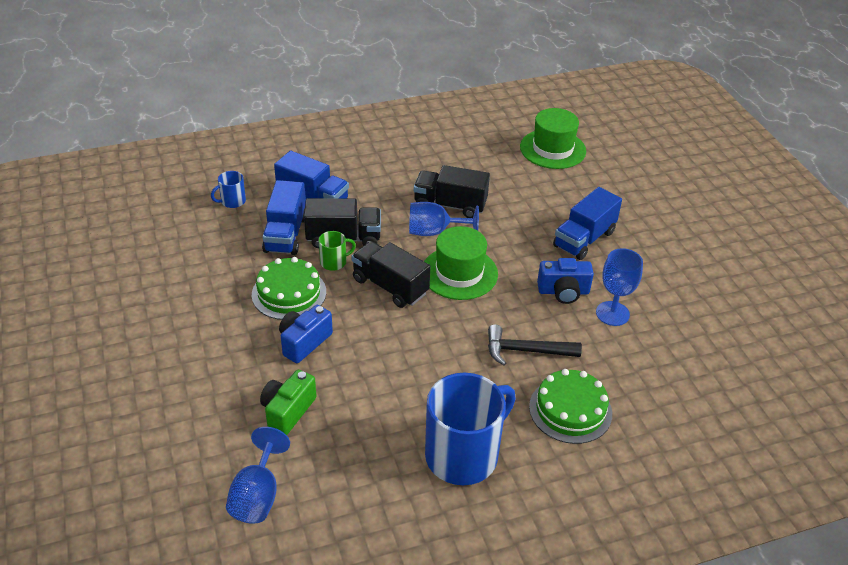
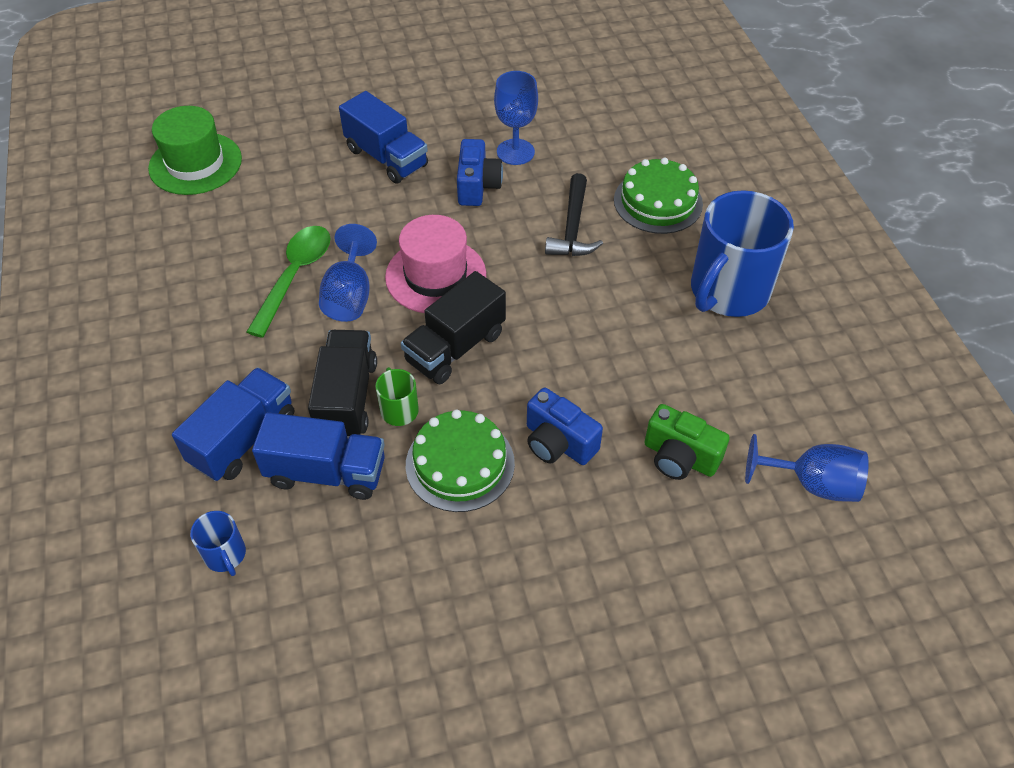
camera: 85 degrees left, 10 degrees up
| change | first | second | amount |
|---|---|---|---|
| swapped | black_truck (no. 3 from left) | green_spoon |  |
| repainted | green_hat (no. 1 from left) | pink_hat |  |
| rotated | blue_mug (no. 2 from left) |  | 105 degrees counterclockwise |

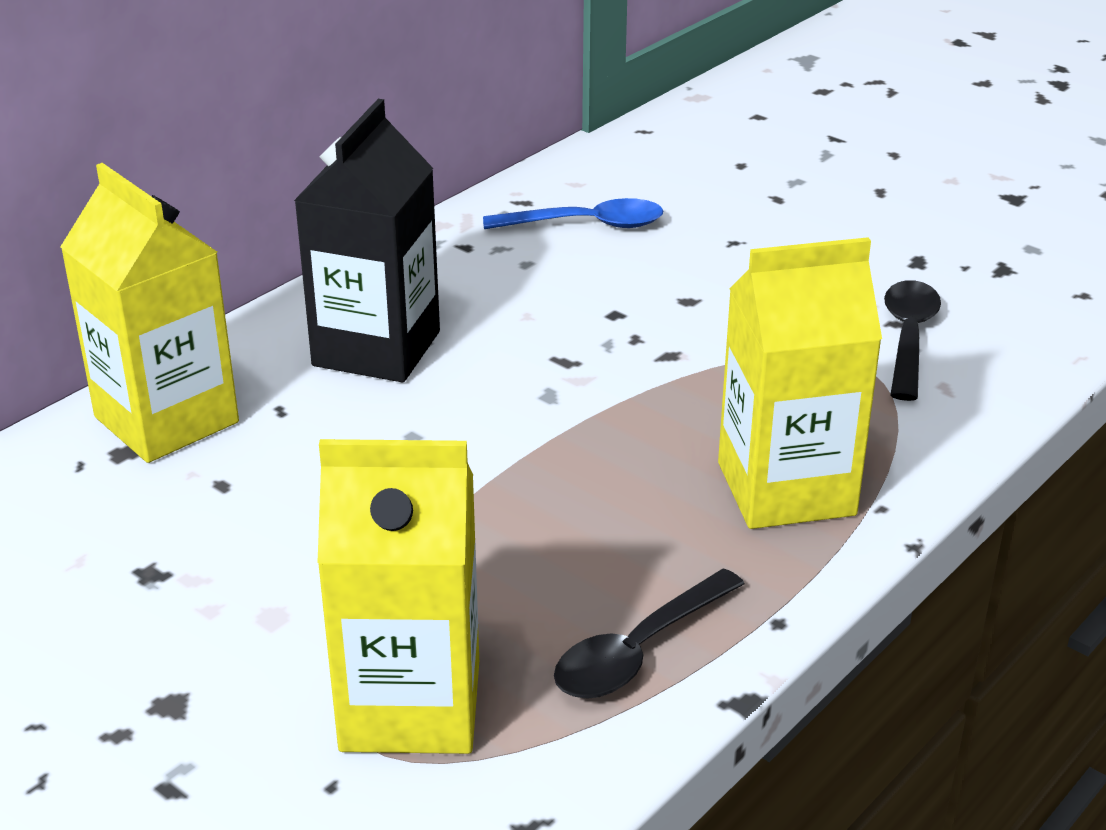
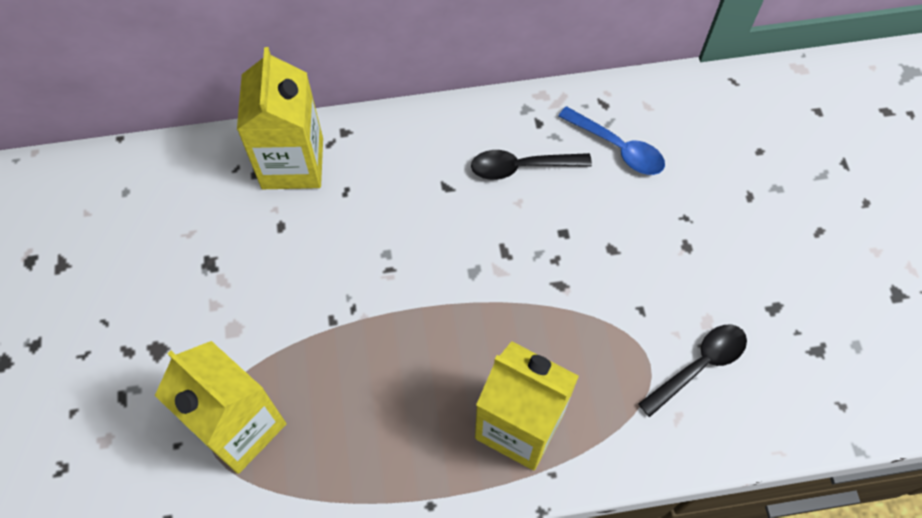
camera: 40 degrees right, 30 degrees up
| change | first | second | amount |
|---|---|---|---|
| gone | black_carton |  |  |
| shifted | black_spoon (no. 1 from left) |  |  |

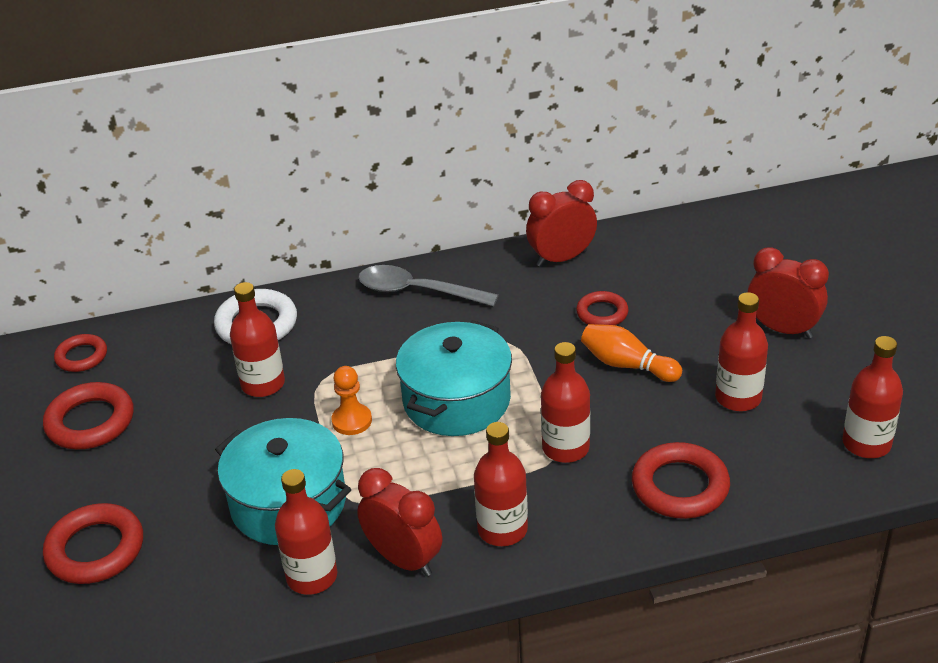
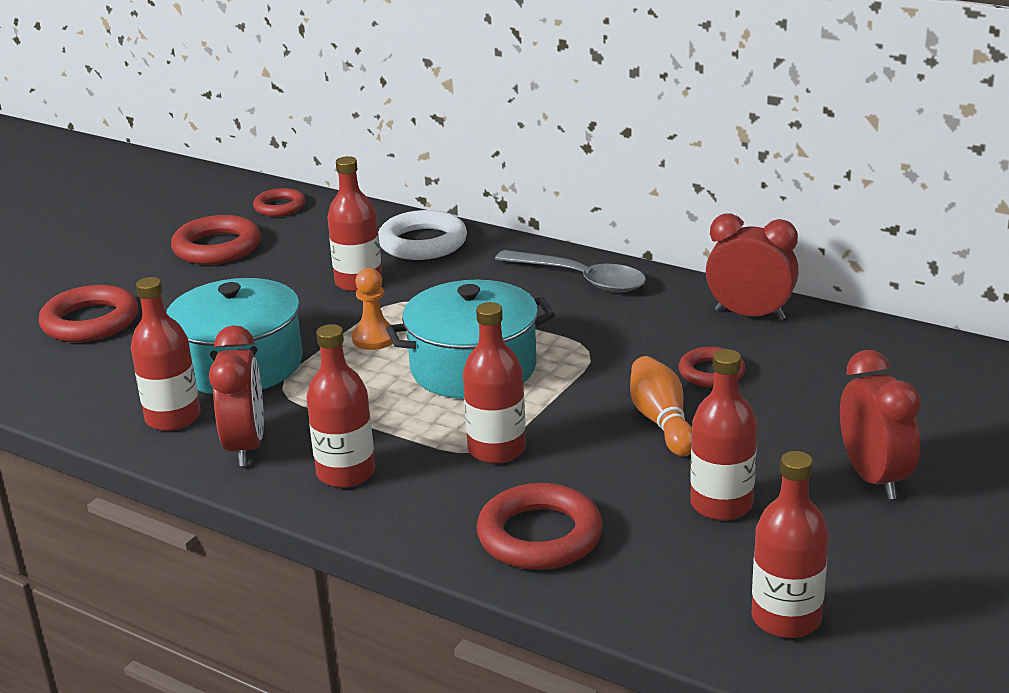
camera: 45 degrees right, 10 degrees down
| change | first | second | amount |
|---|---|---|---|
| rotated | grey_spoon |  | 150 degrees clockwise |

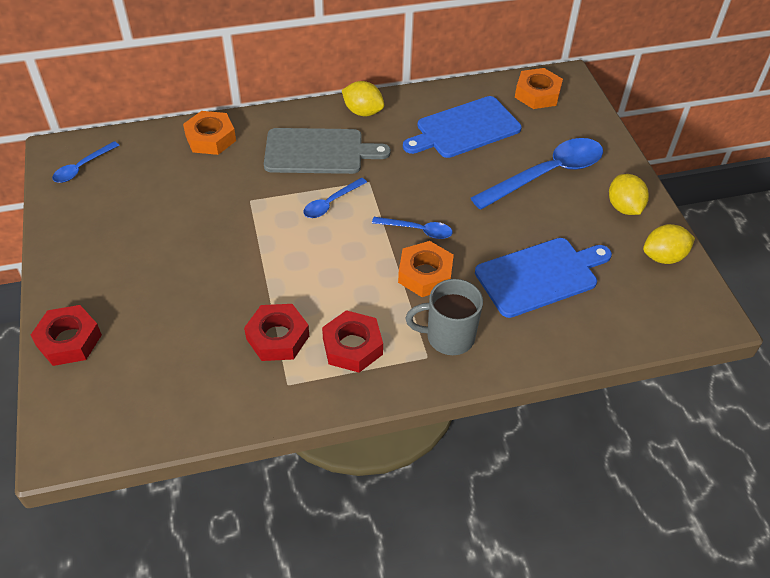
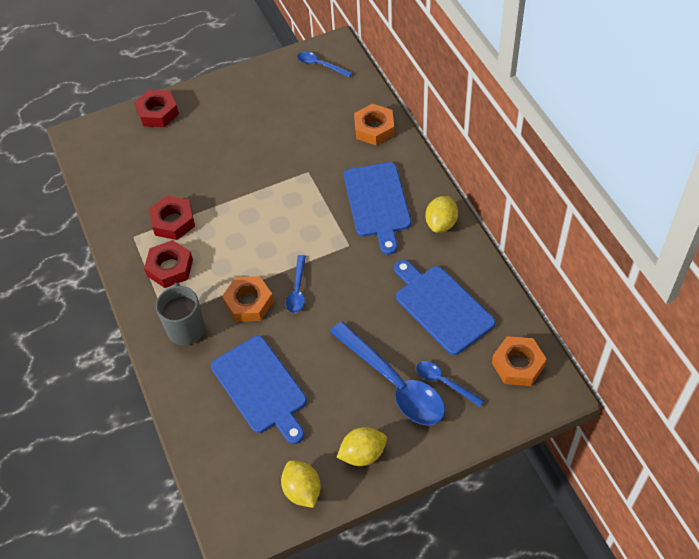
camera: 85 degrees right, 5 degrees up
| change | first | second | amount |
|---|---|---|---|
| repainted | grey_cutting_board | blue_cutting_board (no. 2 from left) |  |
| shifted | blue_spoon (no. 2 from left in the first image) | blue_spoon (no. 4 from left) |  |

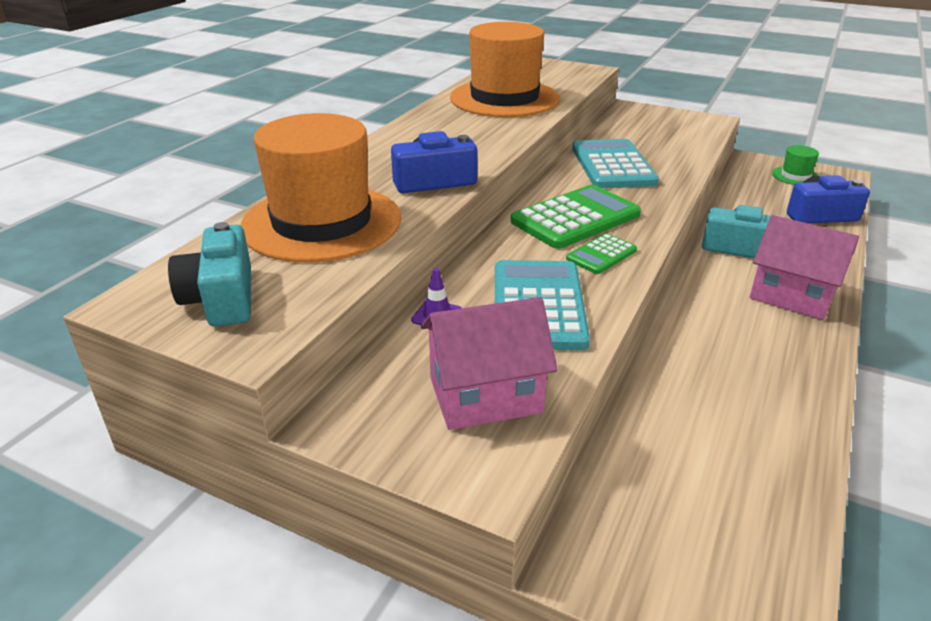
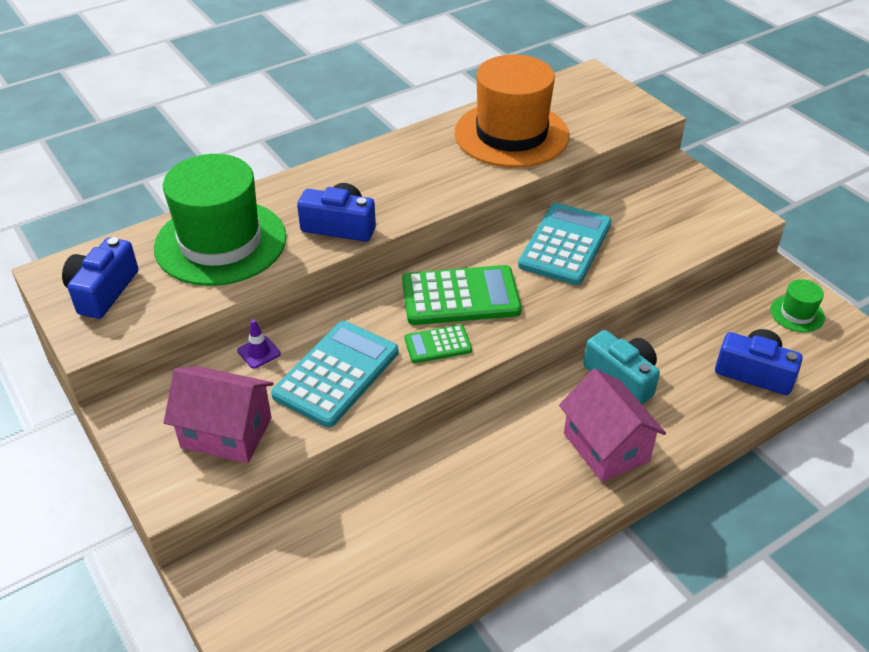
camera: 30 degrees right, 10 degrees up
| change | first | second | amount |
|---|---|---|---|
| repainted | orange_hat (no. 1 from left) | green_hat (no. 1 from left) |  |
| repainted | turquoise_camera (no. 1 from left) | blue_camera (no. 1 from left) |  |

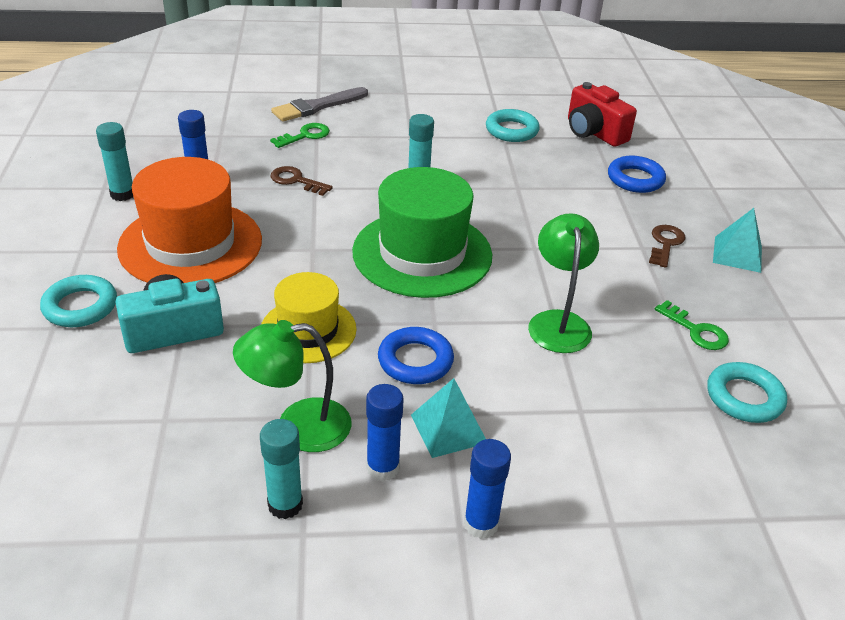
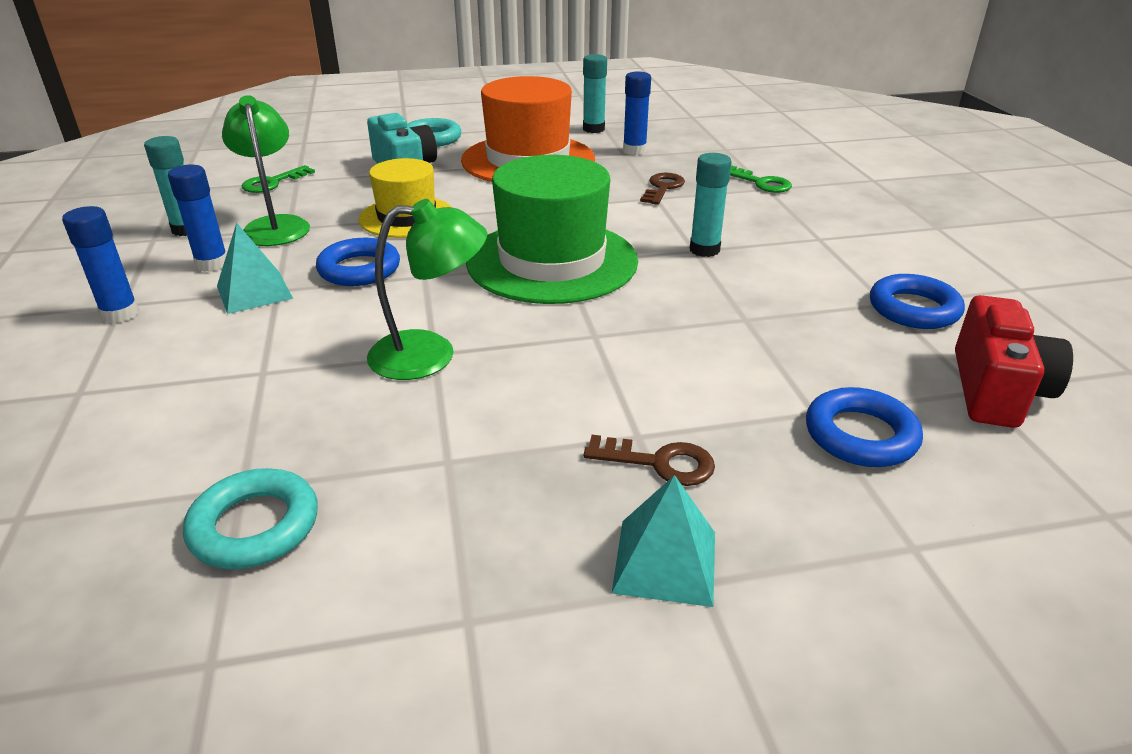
camera: 85 degrees right, 5 degrees down
| change | first | second | amount |
|---|---|---|---|
| rotated | red_camera |  | 150 degrees clockwise |
| gone | grey_brush |  |  |
| repainted | turquoise_ring (no. 2 from left) | blue_ring (no. 3 from left) |  |
| shifted | green_key (no. 2 from left in the first image) | green_key (no. 1 from left) |  |

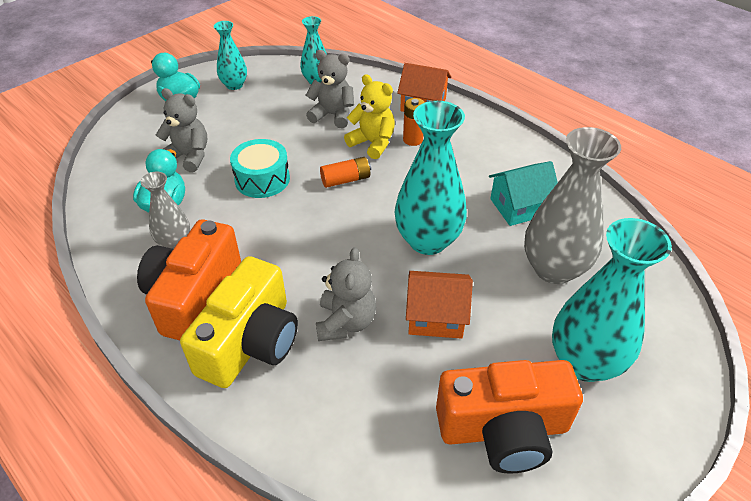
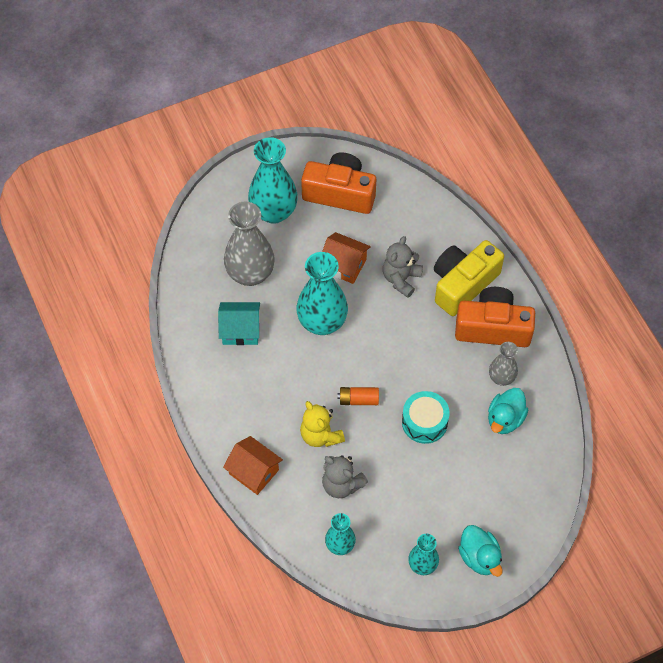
camera: 160 degrees left, 15 degrees up
| change | first | second | amount |
|---|---|---|---|
| gone | grey_teddy_bear (no. 1 from left) |  |  |
| gone | orange_battery (no. 2 from left) |  |  |
| rotated | orange_camera (no. 1 from left in the first image) | orange_camera (no. 2 from left) | 120 degrees counterclockwise |

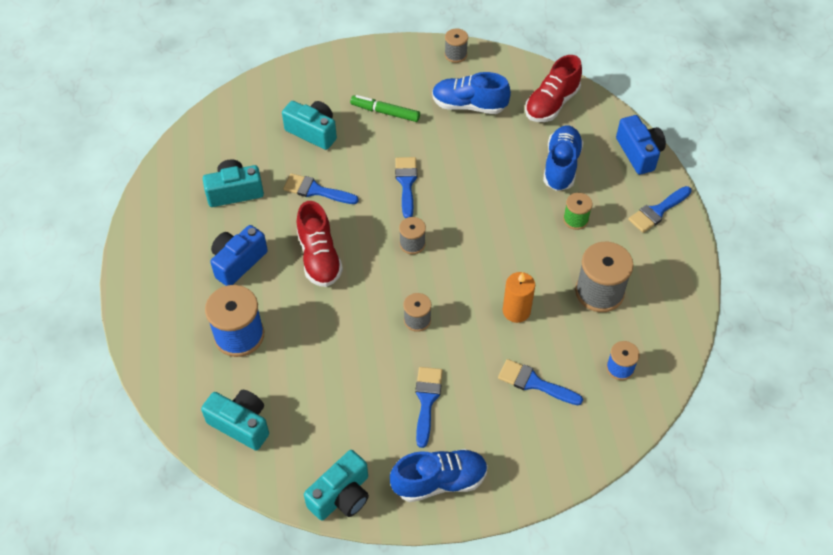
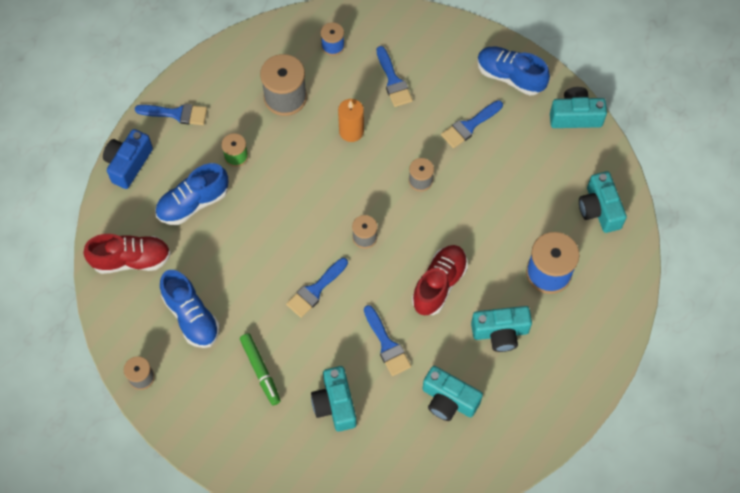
camera: 135 degrees left, 10 degrees up
| change | first | second | amount |
|---|---|---|---|
| repainted | blue_camera (no. 1 from left) | turquoise_camera (no. 3 from left) |  |

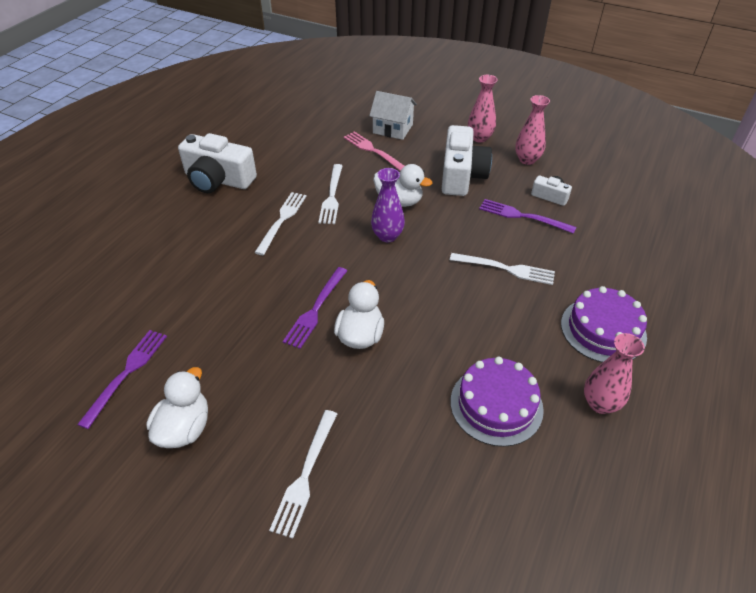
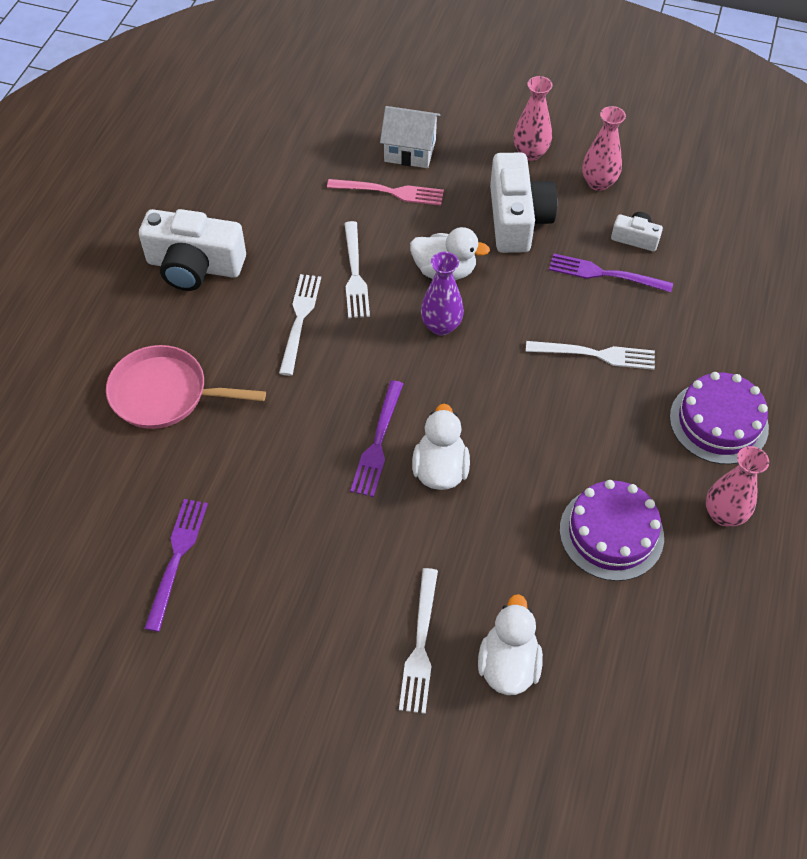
camera: 10 degrees left, 10 degrees up
| change | first | second | amount |
|---|---|---|---|
| rotated | pink_fork |  | 150 degrees clockwise |
| shifted | white_duck (no. 1 from left in the first image) | white_duck (no. 3 from left) |  |
| new |  | pink_pan |  |

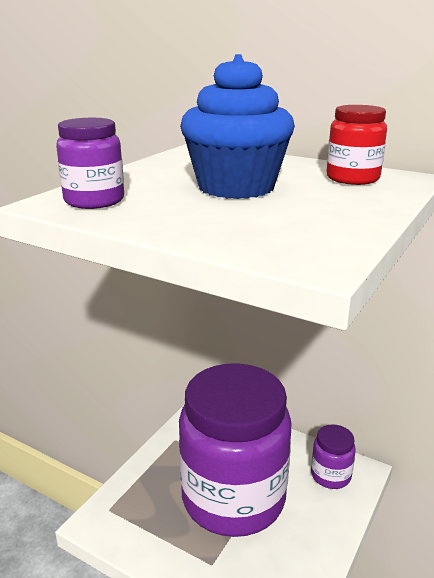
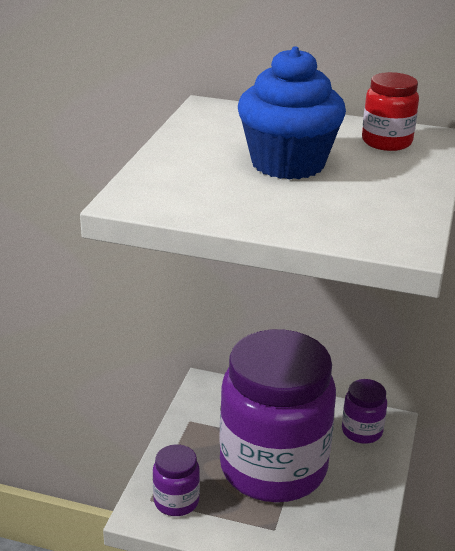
camera: 15 degrees left, 5 degrees up
| change | first | second | amount |
|---|---|---|---|
| shifted | purple_jar (no. 1 from left) |  |  |

